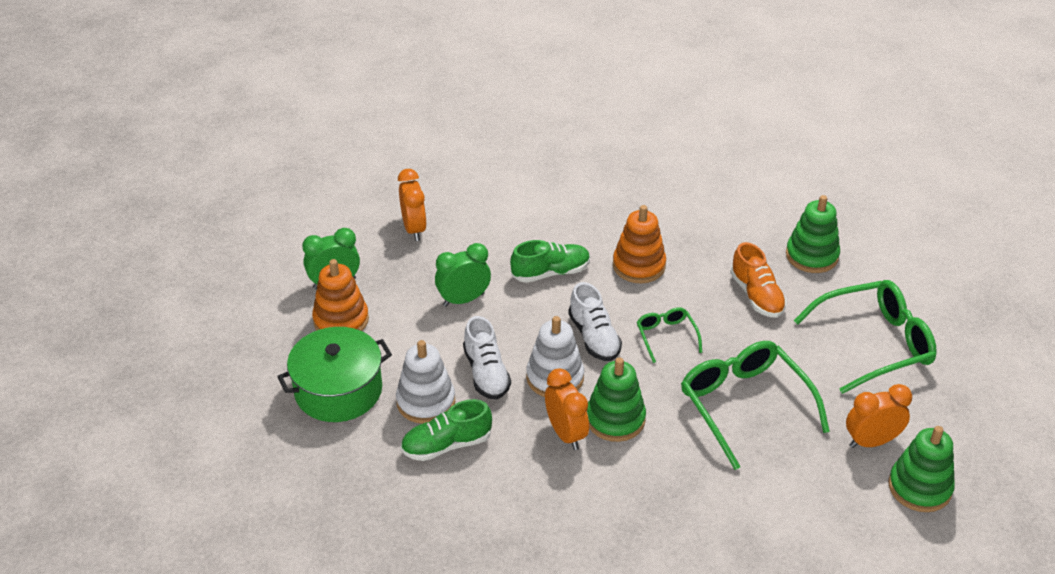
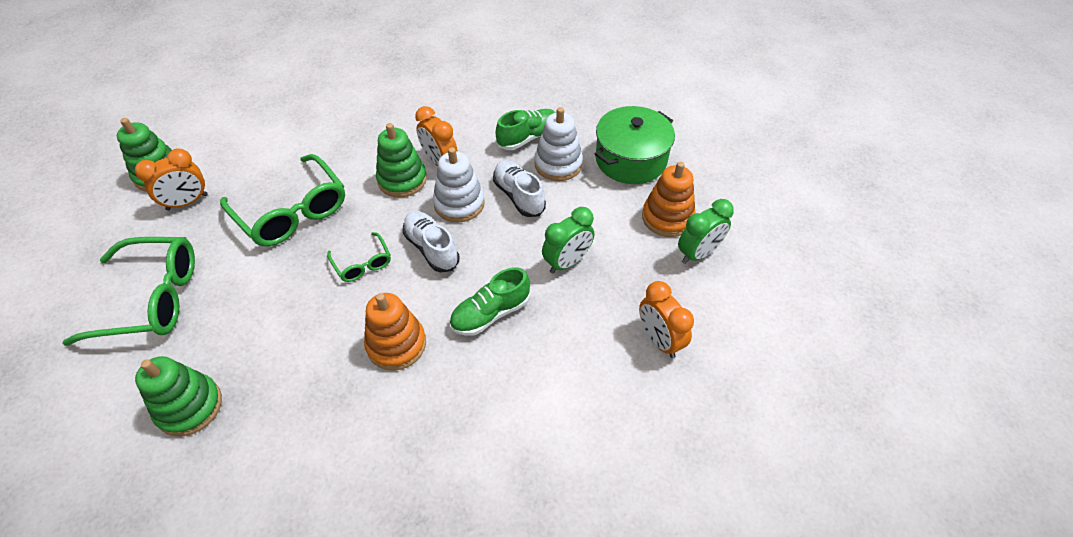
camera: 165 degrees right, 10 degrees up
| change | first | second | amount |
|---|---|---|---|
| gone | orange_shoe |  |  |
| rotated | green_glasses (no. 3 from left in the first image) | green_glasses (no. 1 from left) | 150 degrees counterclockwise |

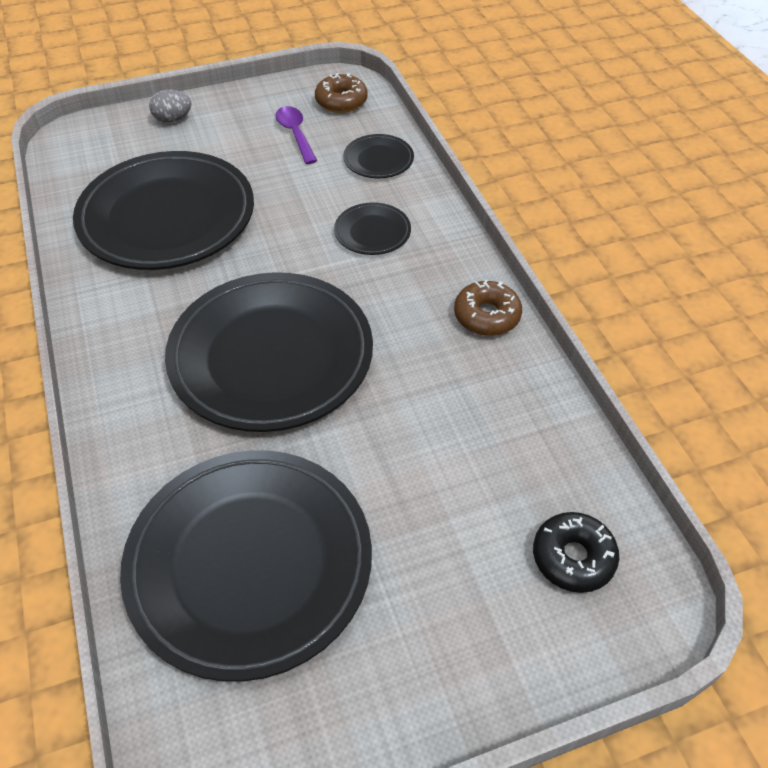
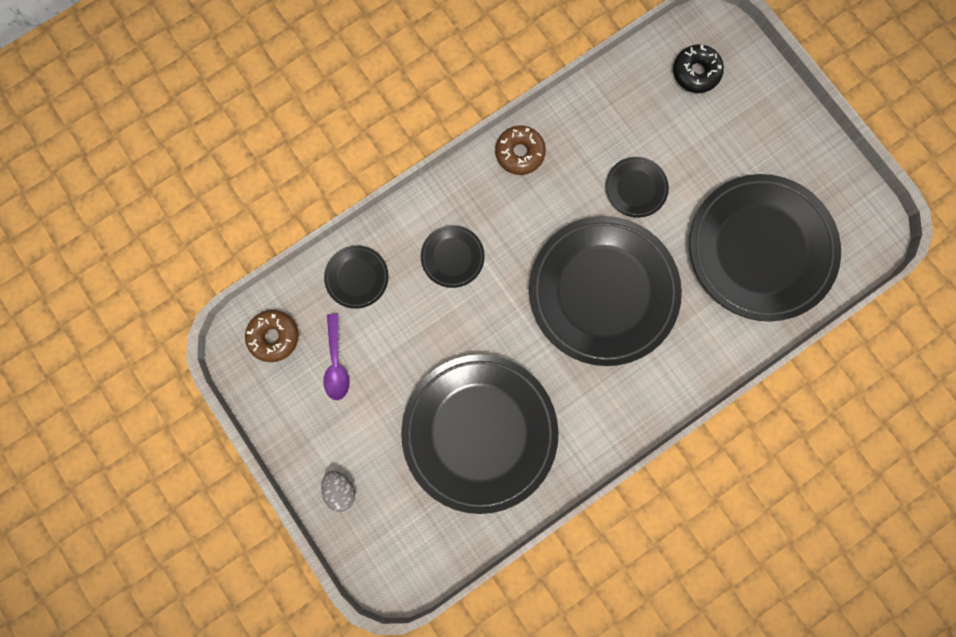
camera: 105 degrees left, 30 degrees up
| change | first | second | amount |
|---|---|---|---|
| rotated | purple_spoon |  | 60 degrees counterclockwise |
| new |  | black_plate (no. 5 from left) |  |

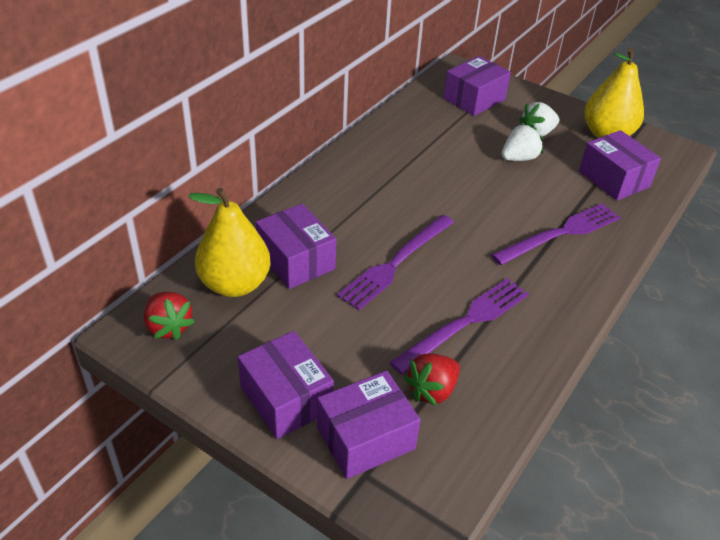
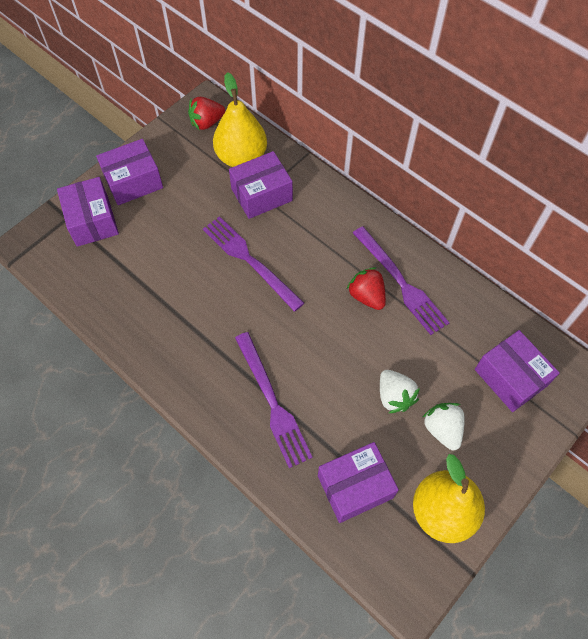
camera: 100 degrees right, 20 degrees up
| change | first | second | amount |
|---|---|---|---|
| shifted | purple_fork (no. 2 from left in the first image) | purple_fork (no. 3 from left) |  |
| shifted | red_strawberry (no. 2 from left) |  |  |

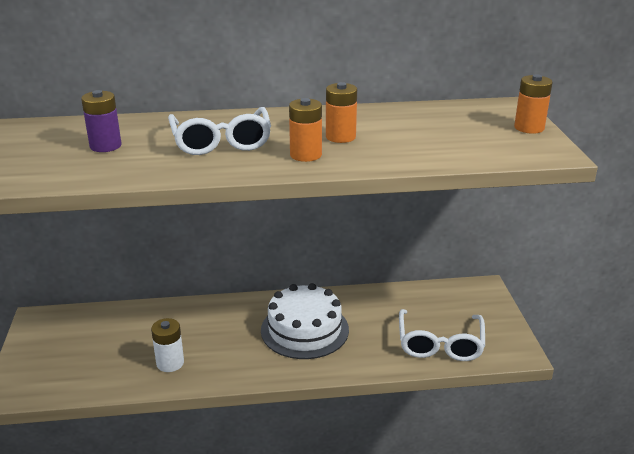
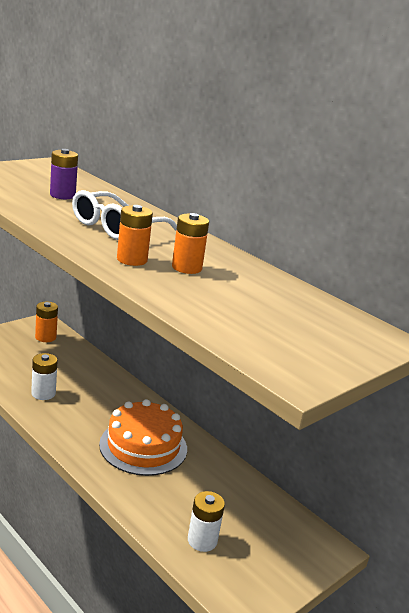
camera: 50 degrees right, 5 degrees down
| change | first | second | amount |
|---|---|---|---|
| shifted | orange_battery (no. 3 from left in the first image) | orange_battery (no. 1 from left) |  |
| repainted | white_cake | orange_cake |  |
| swapped | white_glasses (no. 2 from left) | white_battery (no. 2 from left) |  |

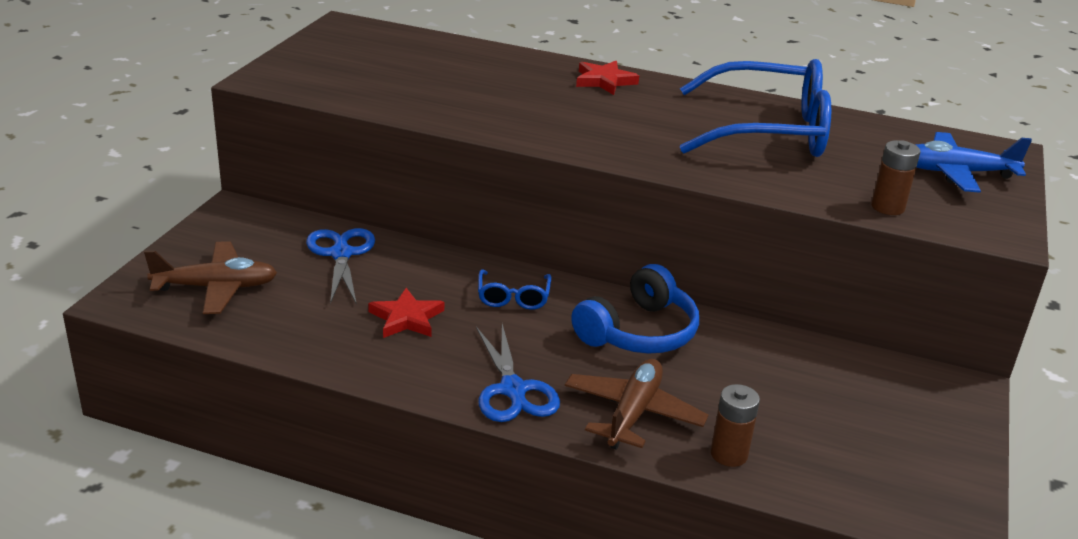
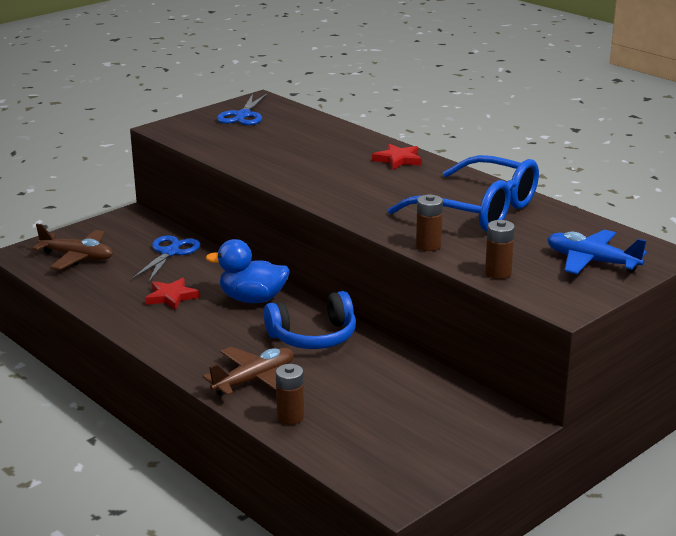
camera: 30 degrees right, 5 degrees down
| change | first | second | amount |
|---|---|---|---|
| swapped | blue_glasses (no. 1 from left) | blue_duck |  |
| shifted | blue_scissors (no. 2 from left) |  |  |
| new |  | brown_battery (no. 2 from left) |  |

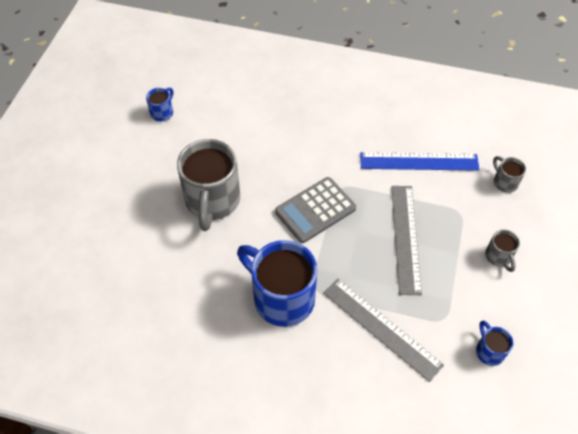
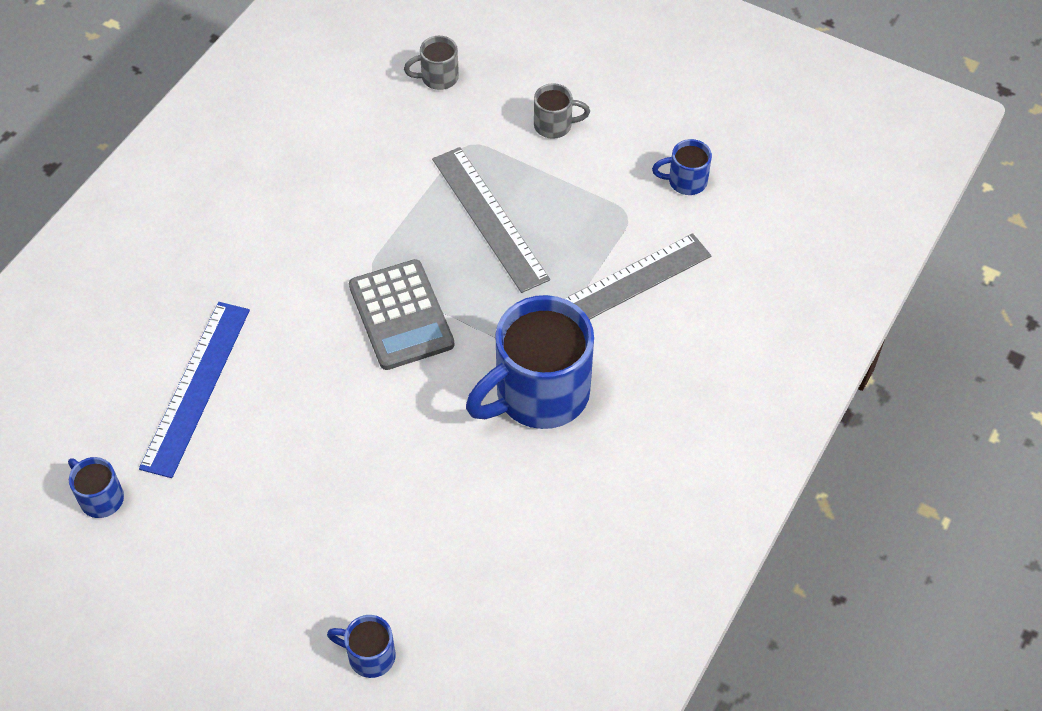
camera: 75 degrees left, 0 degrees up
| change | first | second | amount |
|---|---|---|---|
| gone | grey_mug (no. 1 from left) |  |  |
| shifted | blue_ruler |  |  |
| rotated | grey_ruler (no. 2 from left in the first image) | grey_ruler (no. 1 from left) | 45 degrees clockwise |
| new |  | blue_mug (no. 2 from left) |  |

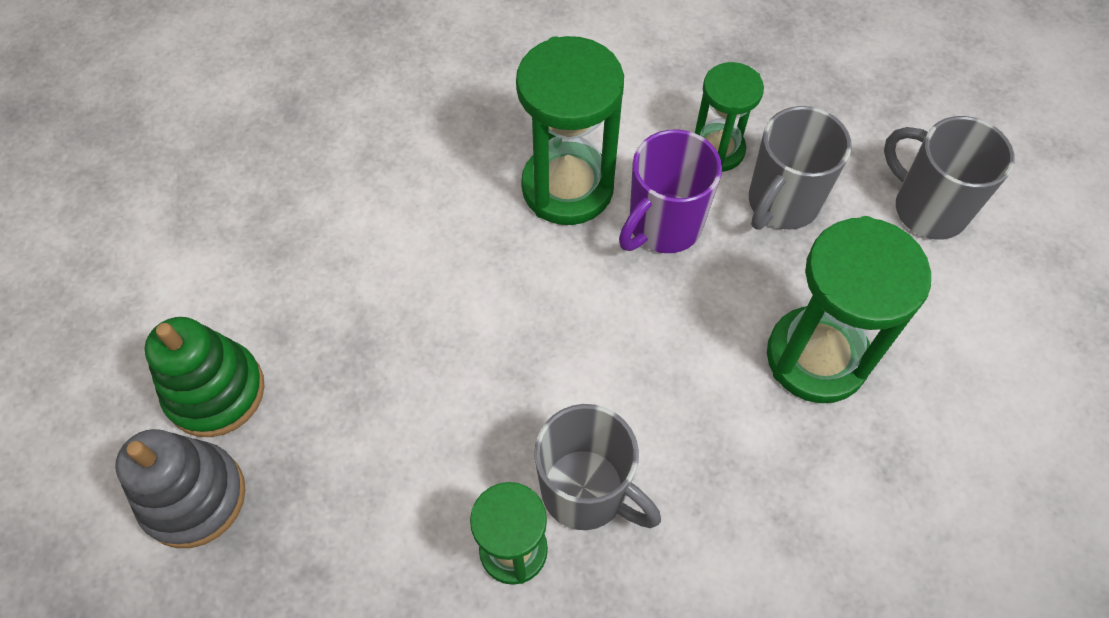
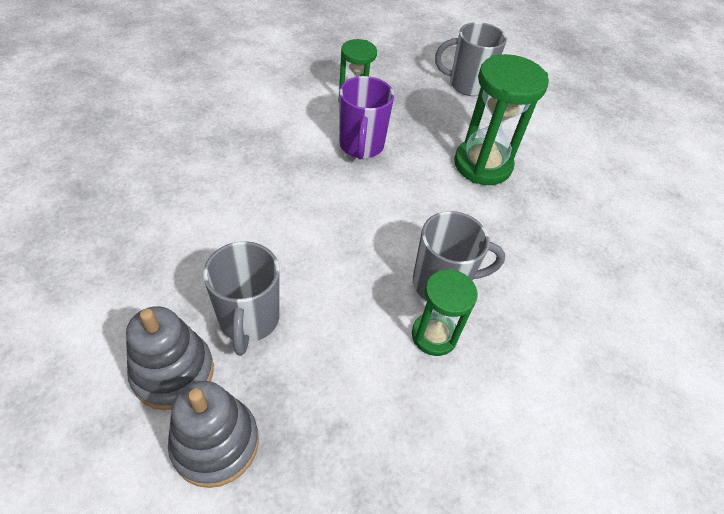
camera: 45 degrees left, 10 degrees down
| change | first | second | amount |
|---|---|---|---|
| gone | green_hourglass (no. 2 from left) |  |  |
| shifted | grey_mug (no. 2 from left in the first image) | grey_mug (no. 1 from left) |  |
| repainted | green_stacking_toy | grey_stacking_toy (no. 1 from left) |  |

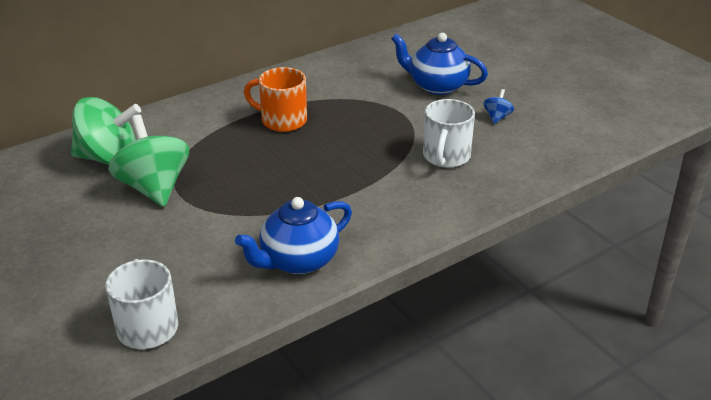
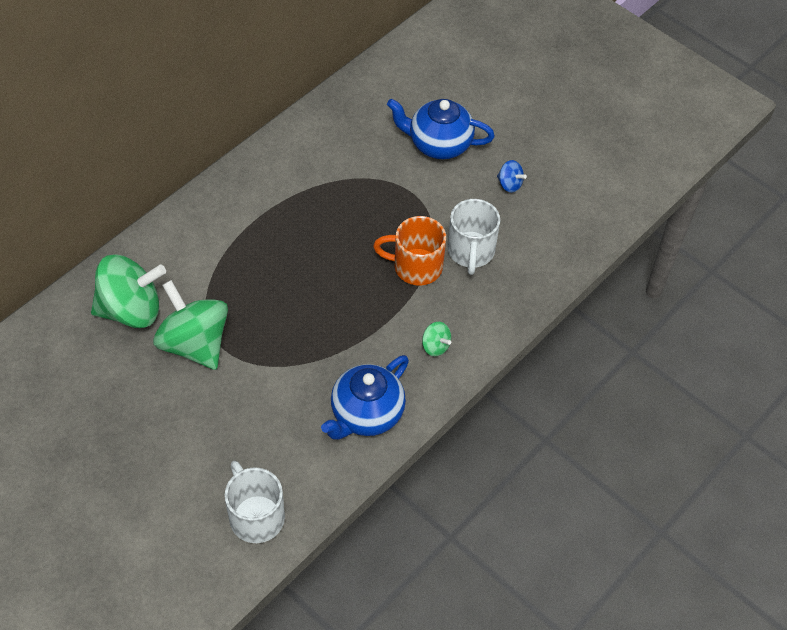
camera: 15 degrees left, 20 degrees up
| change | first | second | amount |
|---|---|---|---|
| shifted | orange_mug |  |  |
| rotated | blue_spinning_top |  | 120 degrees clockwise |
| new |  | green_spinning_top (no. 3 from left) |  |

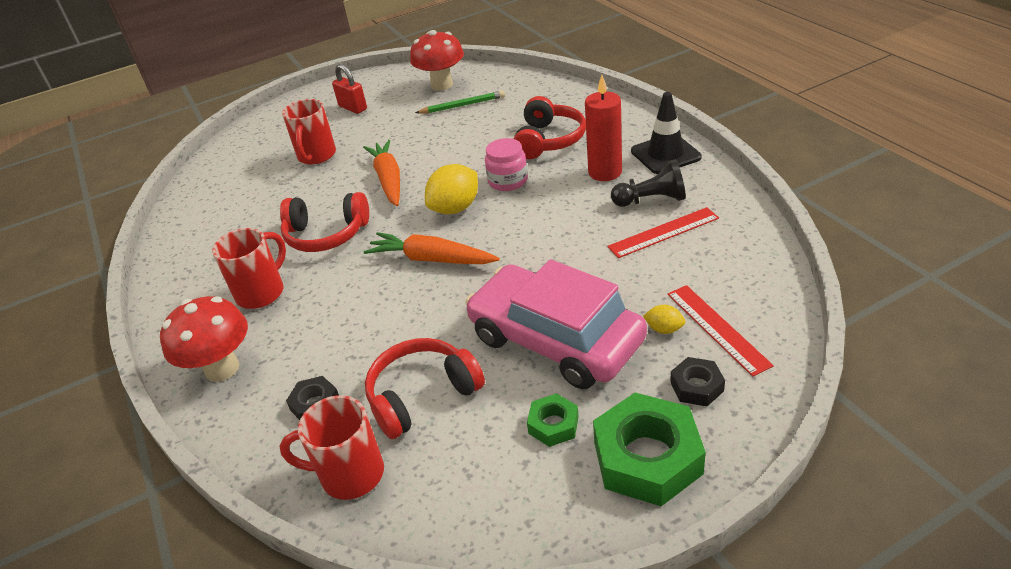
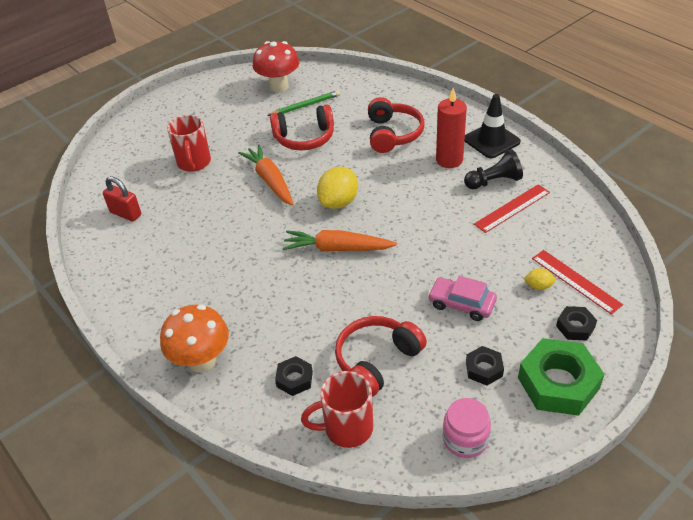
camera: 15 degrees left, 5 degrees up
| change | first | second | amount |
|---|---|---|---|
| shifted | red_padlock |  |  |
| shifted | pink_jar |  |  |
| shifted | red_headphones (no. 1 from left) |  |  |
| gone | red_mug (no. 1 from left) |  |  |
| scaled | pink_car |  | x0.49 |
| repainted | red_mushroom (no. 1 from left) | orange_mushroom |  |
| repainted | green_nut (no. 1 from left) | black_nut (no. 2 from left) |  |

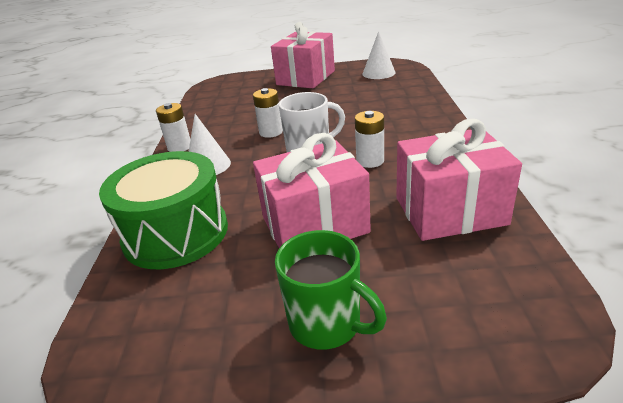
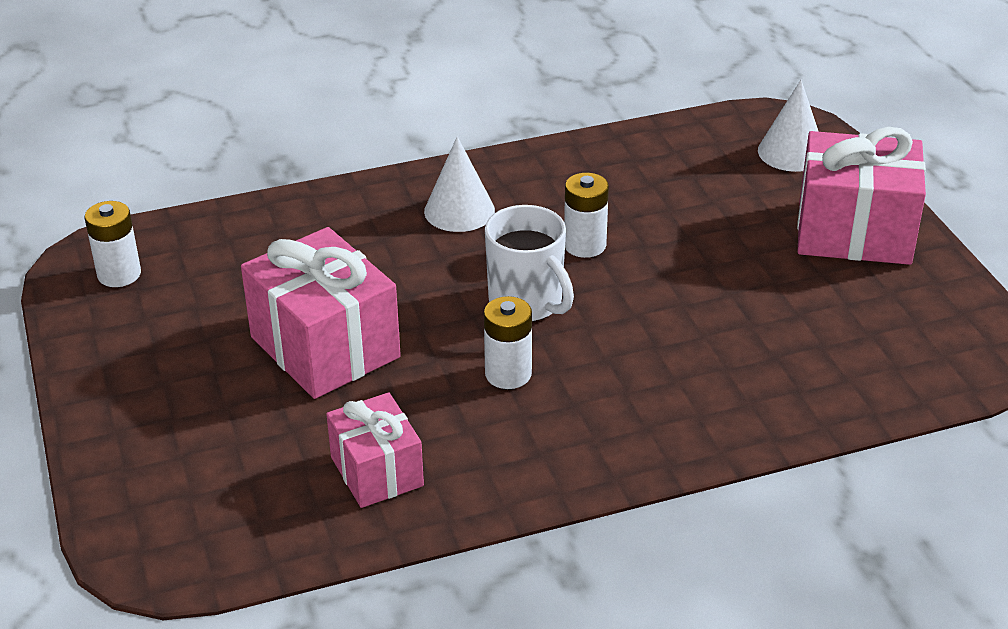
camera: 70 degrees right, 5 degrees up
| change | first | second | amount |
|---|---|---|---|
| shifted | white_cone (no. 2 from left) |  |  |
| shifted | white_battery (no. 1 from left) |  |  |
| scaled | pink_gift (no. 3 from left in the first image) | pink_gift (no. 2 from left) | x0.61 |
| gone | green_drum |  |  |
| gone | green_mug |  |  |

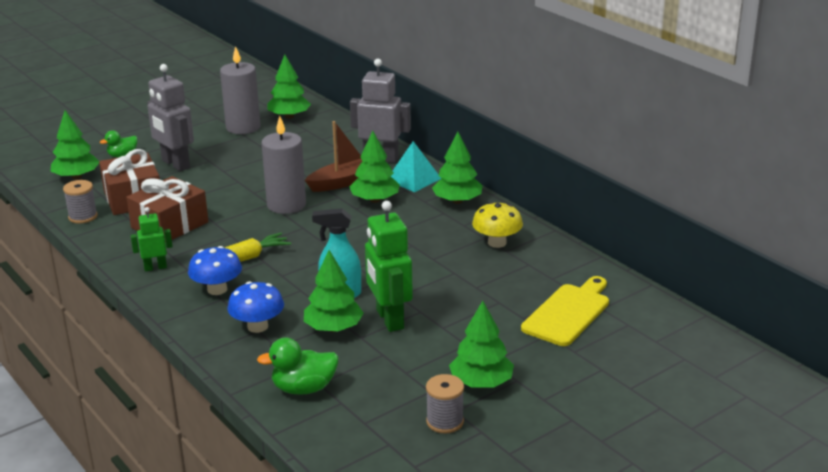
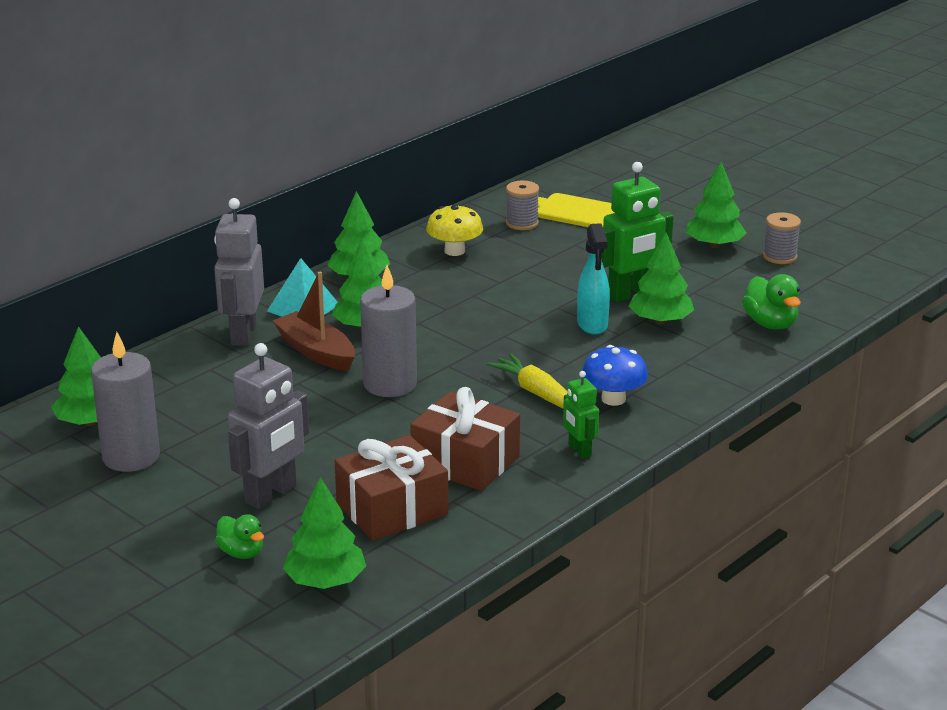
camera: 100 degrees left, 0 degrees up
| change | first | second | amount |
|---|---|---|---|
| shifted | grey_spool (no. 1 from left) |  |  |
| gone | blue_mushroom (no. 2 from left) |  |  |

